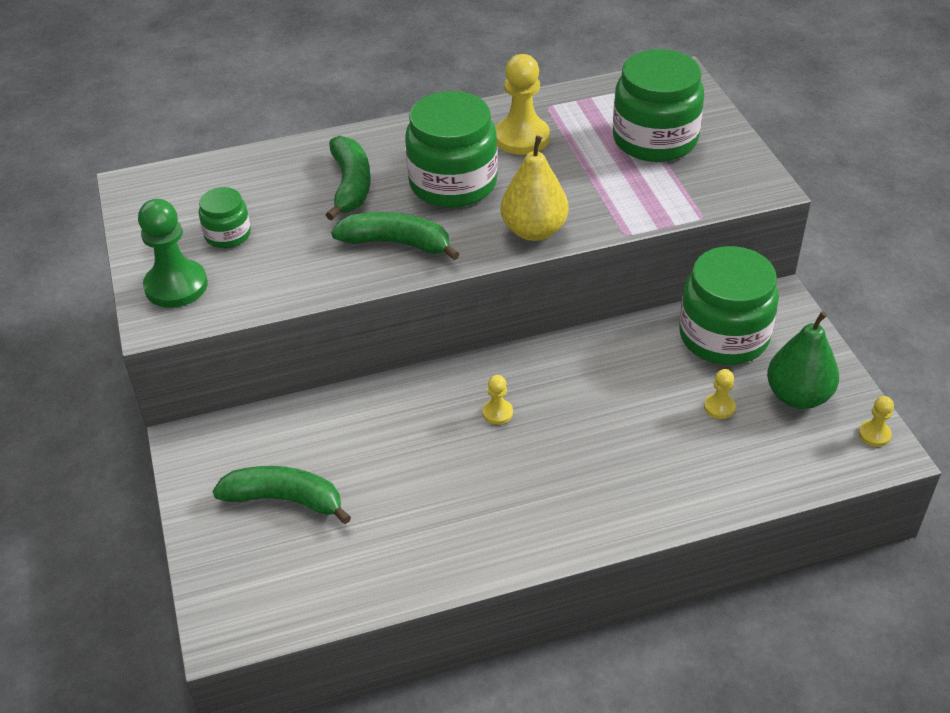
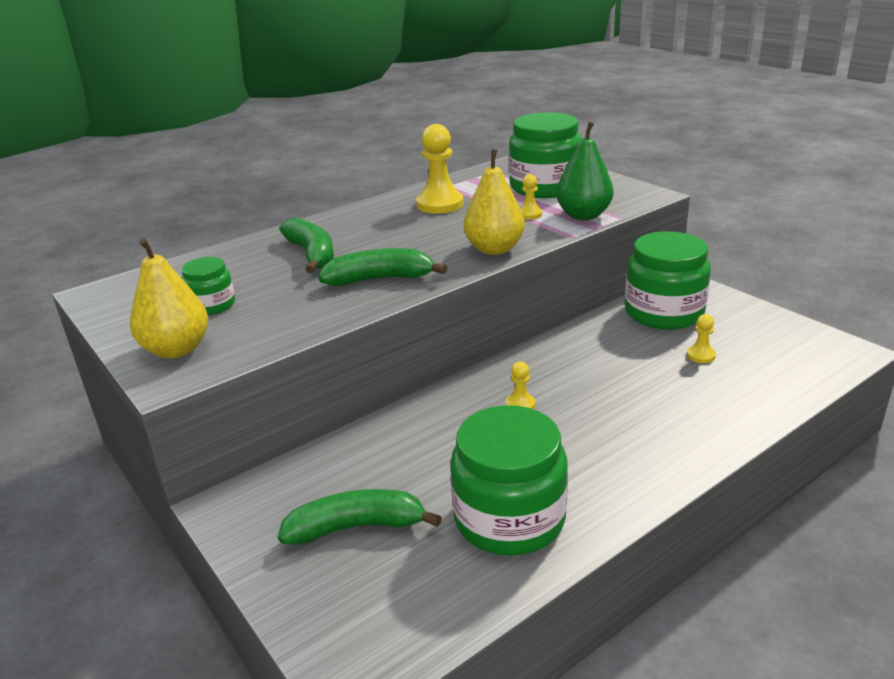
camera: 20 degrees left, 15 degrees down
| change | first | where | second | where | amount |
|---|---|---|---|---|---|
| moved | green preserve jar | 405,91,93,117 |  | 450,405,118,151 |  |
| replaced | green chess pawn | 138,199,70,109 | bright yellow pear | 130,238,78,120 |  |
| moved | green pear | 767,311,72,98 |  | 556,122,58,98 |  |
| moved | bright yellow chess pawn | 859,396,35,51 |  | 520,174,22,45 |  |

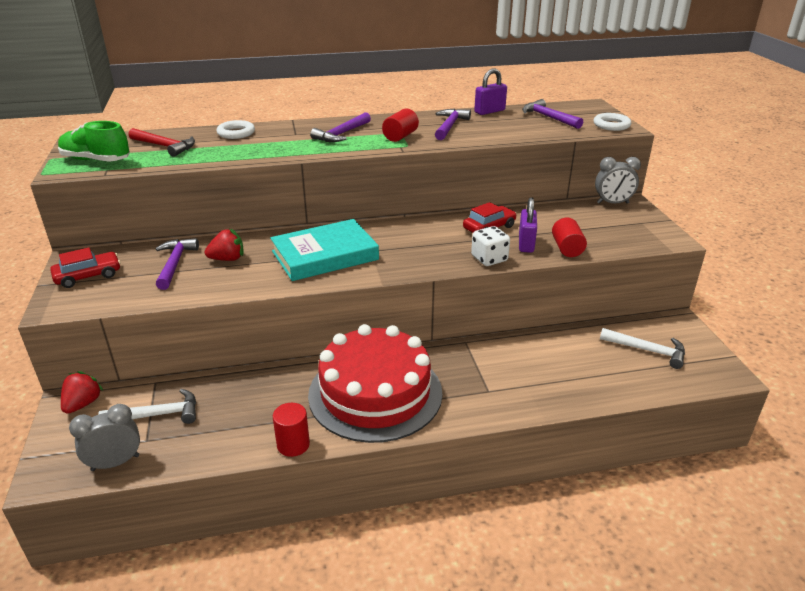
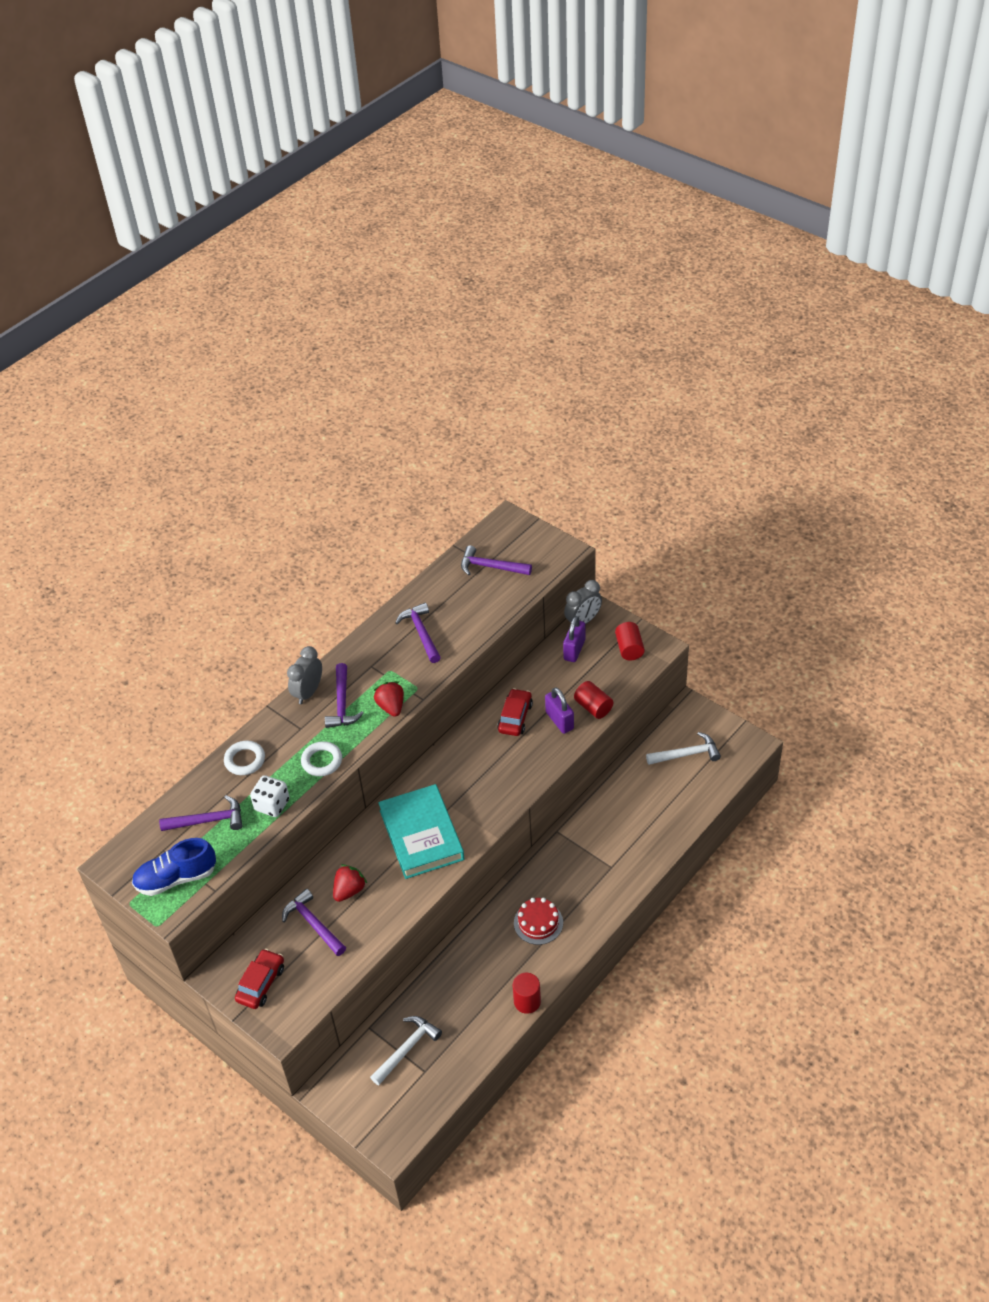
camera: 35 degrees left, 15 degrees up
| change | first | where | second | where | amount |
|---|---|---|---|---|---|
| moved | violet lock | 474,68,33,47 |  | 563,616,22,46 |  |
| moved | red cylinder | 382,108,37,34 |  | 615,622,30,38 |  |
| moved | pure white hoop | 594,113,37,18 |  | 301,741,41,35 |  |
| recoloured | green shoe | 58,121,72,41 | cobalt shoe | 132,838,84,58 |  |
| recoloured | red hammer | 129,128,66,29 | violet hammer | 159,795,84,36 |  |
| turned | turquoise hardcover | 270,219,109,62 |  | 378,784,86,95 | 45 degrees counterclockwise |
| moved | pure white dice | 471,226,39,40 |  | 250,775,39,42 |  |
| resized | red cake | 308,324,134,119 |  | 514,898,49,47 | x0.42 |
| moved | red toy strawberry | 61,371,42,43 |  | 374,681,30,36 |  |
| moved | grey alarm clock | 69,404,71,67 |  | 287,646,35,58 |  |

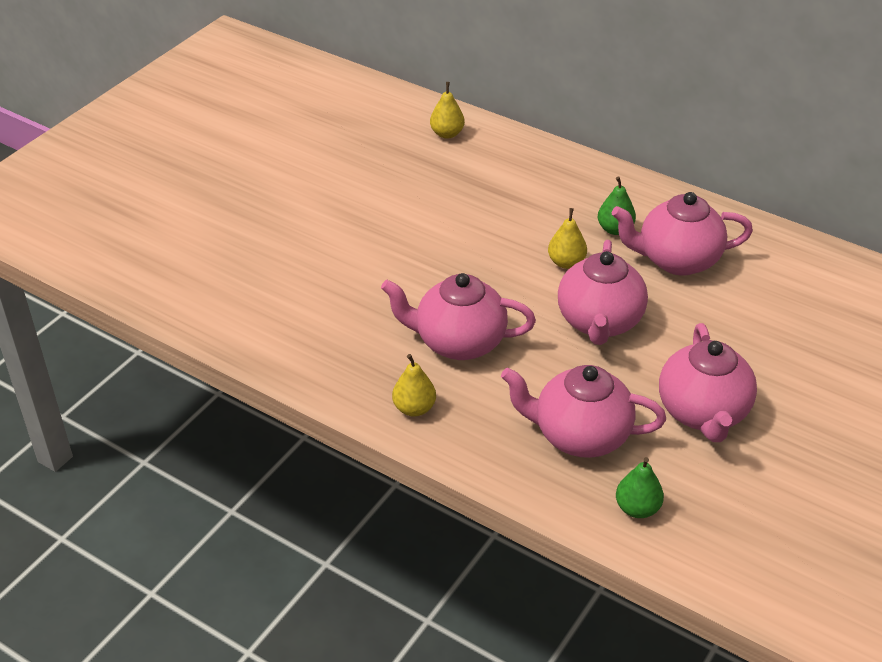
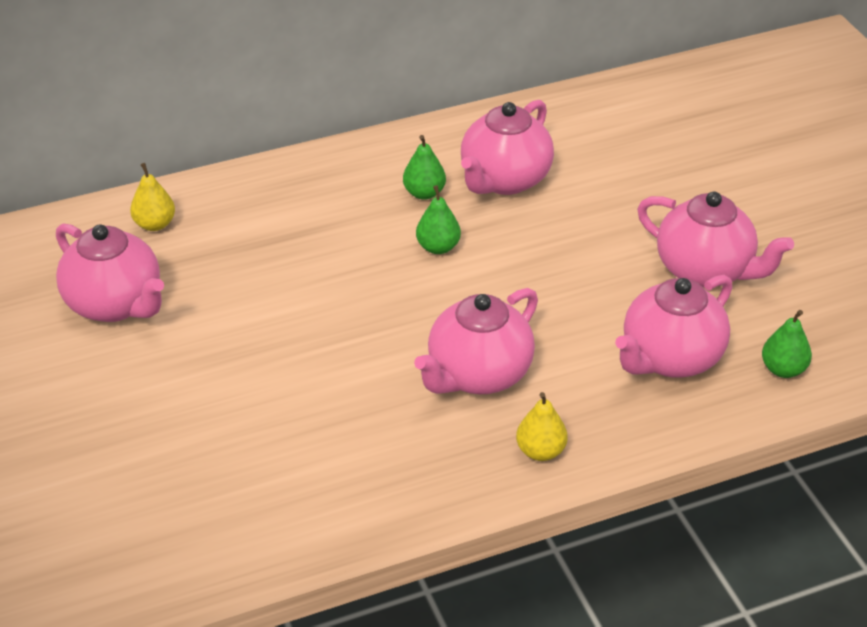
camera: 55 degrees left, 0 degrees up
| change | first | where | second | where | amount |
|---|---|---|---|---|---|
| recoloured | bright yellow pear | 548,208,39,61 | green pear | 416,185,45,69 |  |
| moved | rosy teapot | 558,240,90,105 |  | 56,223,108,99 |  |

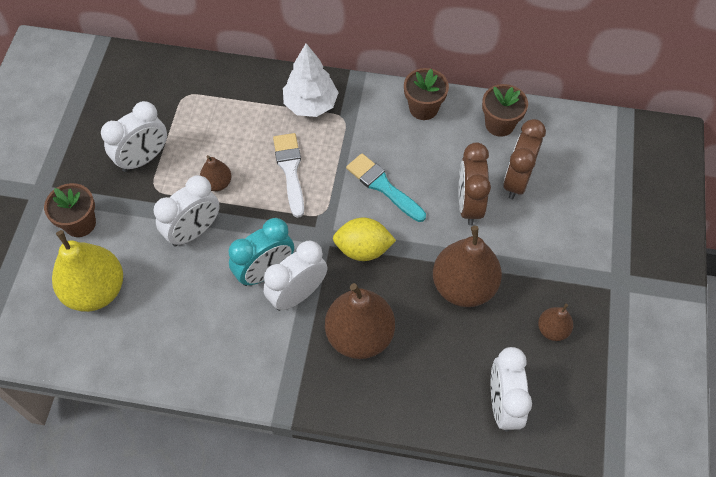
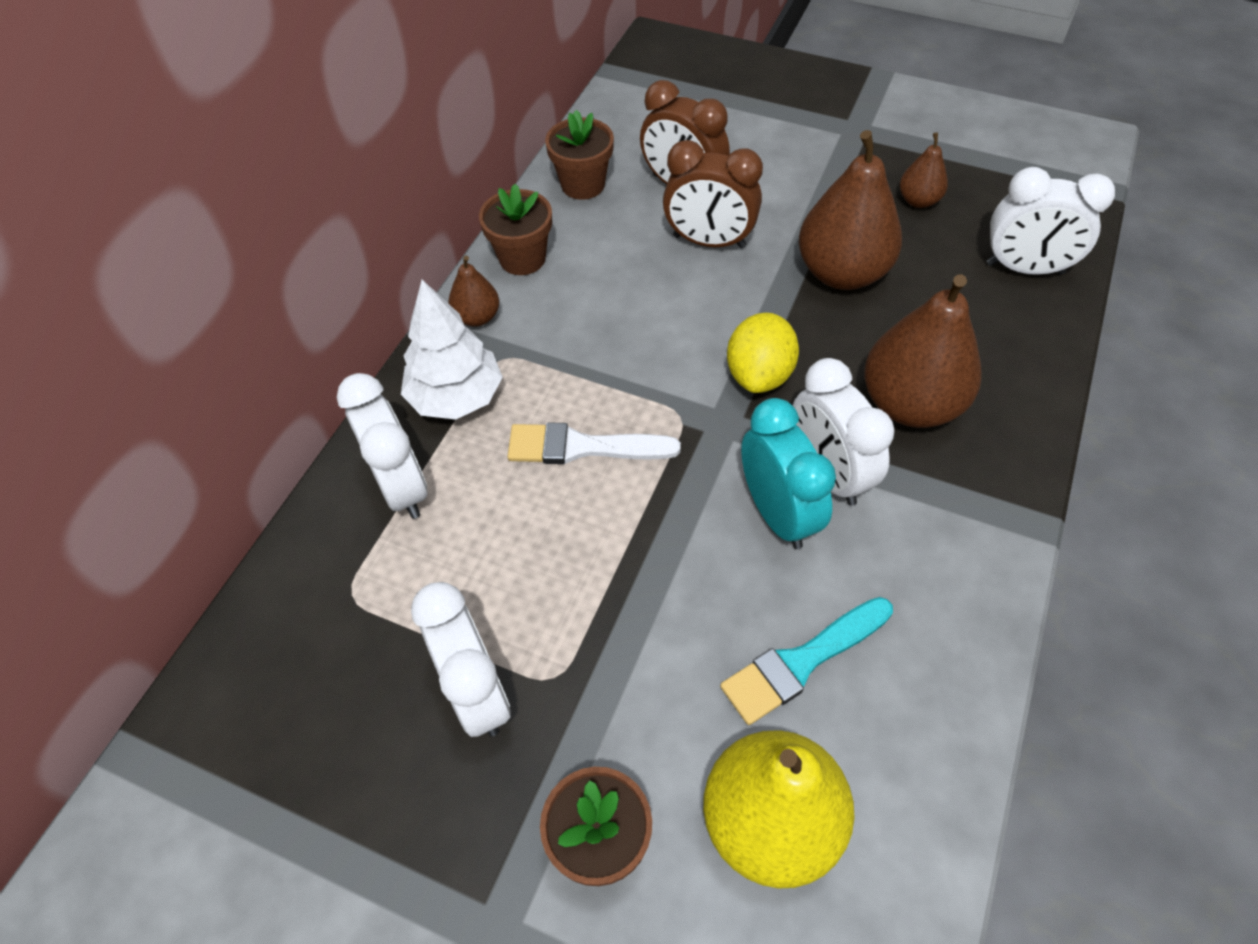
camera: 75 degrees left, 5 degrees down
| change | first | where | second | where | amount |
|---|---|---|---|---|---|
| moved | turquoise paintbrush | 346,153,80,69 |  | 720,597,173,128 |  |
| moved | russet pear | 200,155,32,36 |  | 448,256,51,71 |  |
| moved | pure white alarm clock | 154,175,66,72 |  | 337,373,91,146 |  |

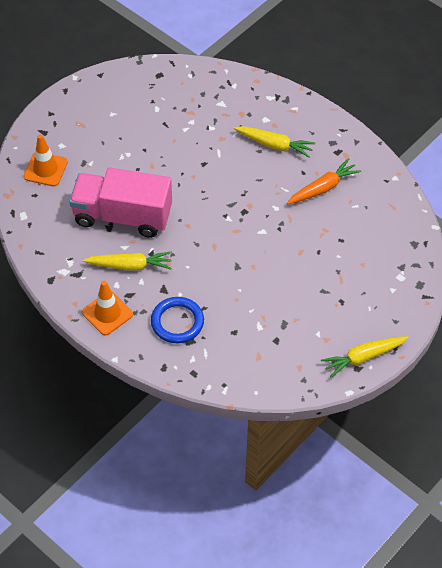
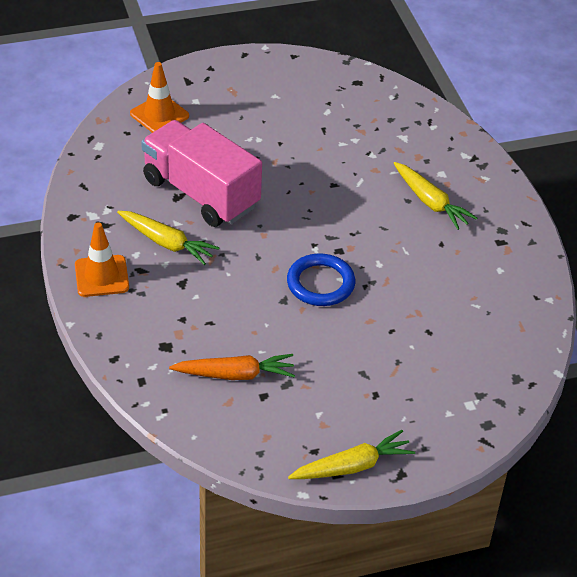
camera: 30 degrees right, 10 degrees down
| change | first | where | second | where | amount |
|---|---|---|---|---|---|
| moved | bright orange carrot | 287,158,74,46 |  | 169,354,126,26 |  |
| moved | cobalt hoop | 151,297,53,46 |  | 287,253,68,53 |  |
| turned | bright yellow carrot | 321,336,88,42 |  | 288,430,127,49 | 150 degrees clockwise |

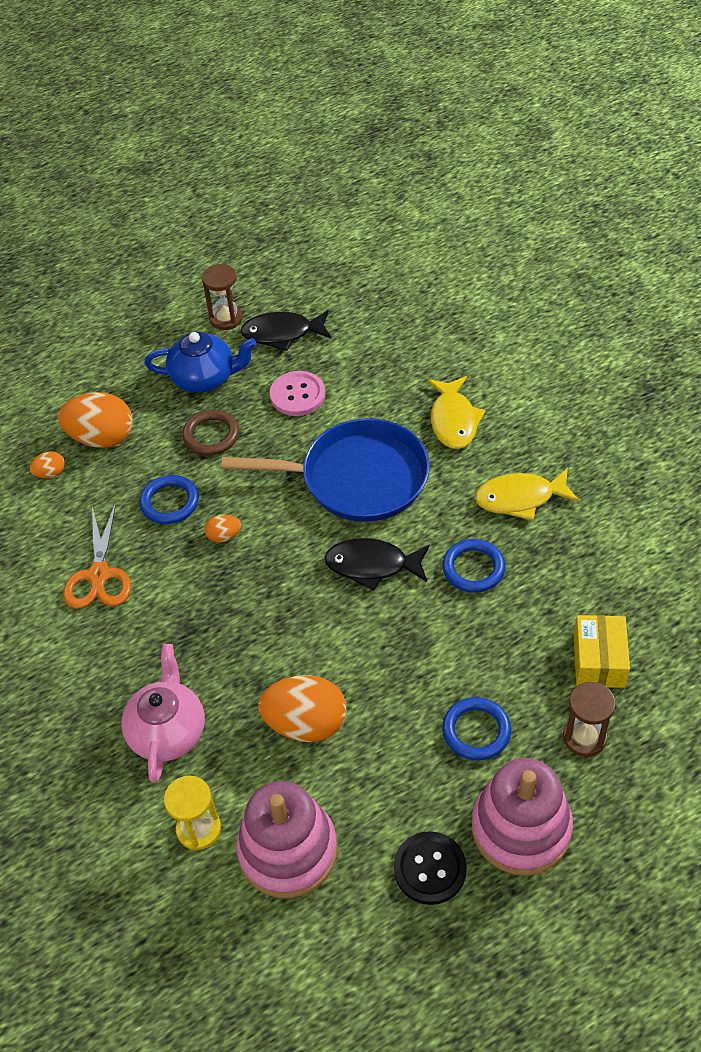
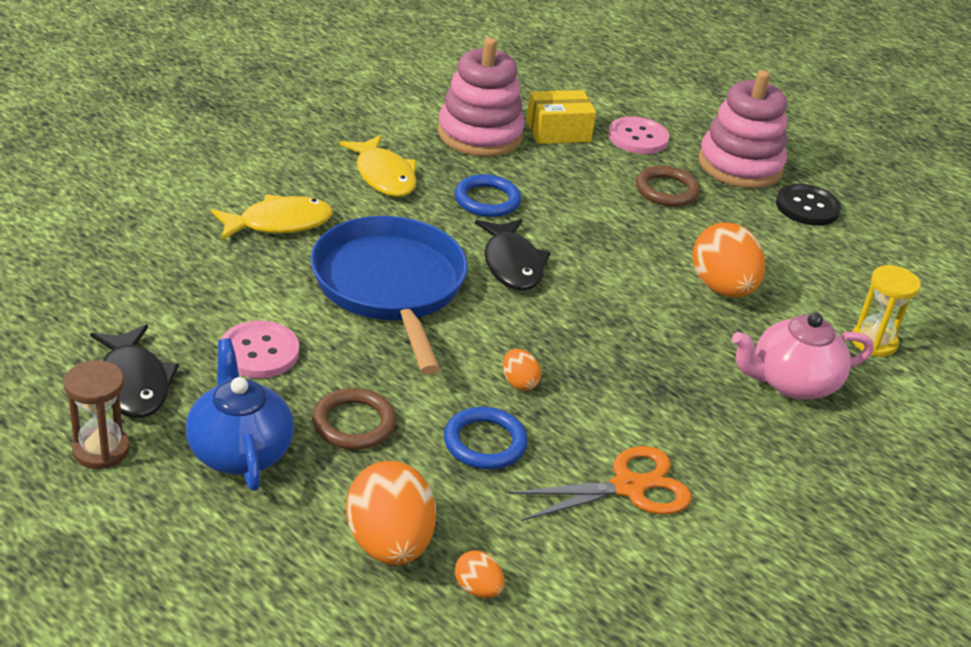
camera: 115 degrees left, 15 degrees down
| change | first | where | second | where | amount |
|---|---|---|---|---|---|
| replaced | russet hourglass | 563,682,53,75 | rosy shirt button | 608,116,61,38 |  |
| recoloured | cobalt hoop | 442,697,69,64 | russet hoop | 636,166,64,41 |  |
| moved | rosy stacking toy | 236,781,101,117 |  | 438,38,87,119 |  |

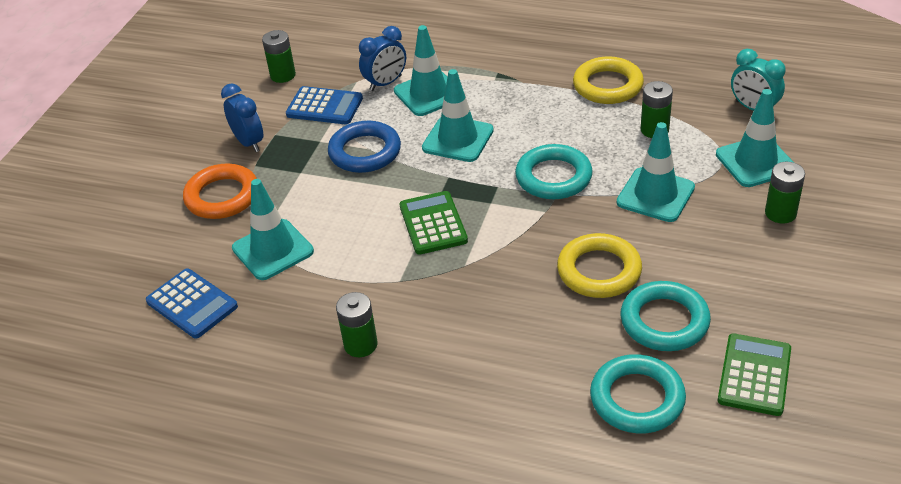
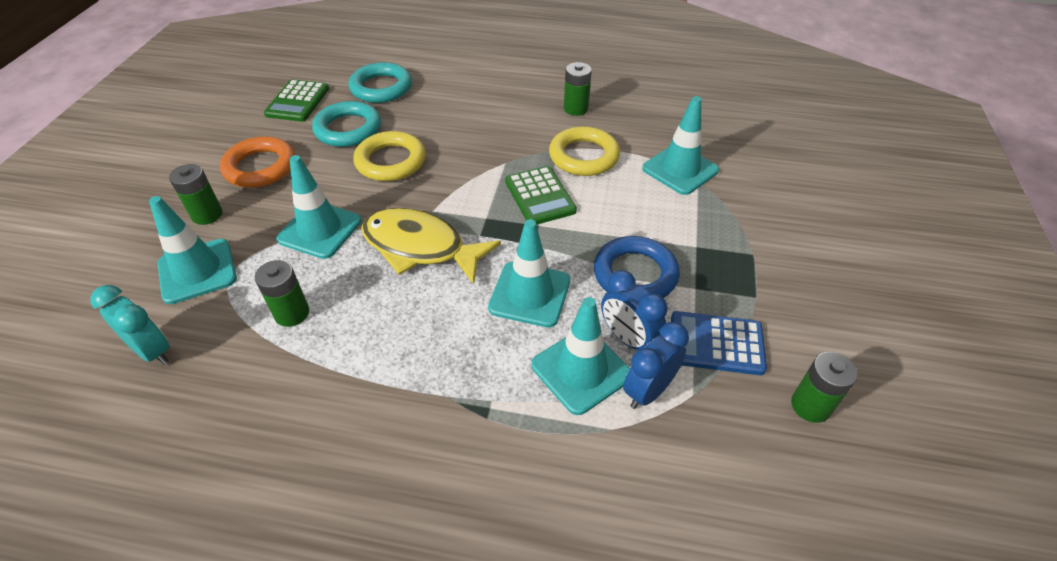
camera: 170 degrees right, 5 degrees up
| change | first | where | second | where | amount |
|---|---|---|---|---|---|
| moved | bright yellow hoop | 573,56,71,48 |  | 549,126,71,50 |  |
| moved | cobalt alarm clock | 221,83,42,69 |  | 601,270,67,80 |  |
| replaced | turquoise hoop | 515,144,78,55 | bright yellow toy fish | 361,208,140,77 |  |
| moved | bright orange hoop | 183,163,74,56 |  | 220,136,75,52 |  |
| removed | cobalt adding machine | 146,269,92,70 |  |  |  |

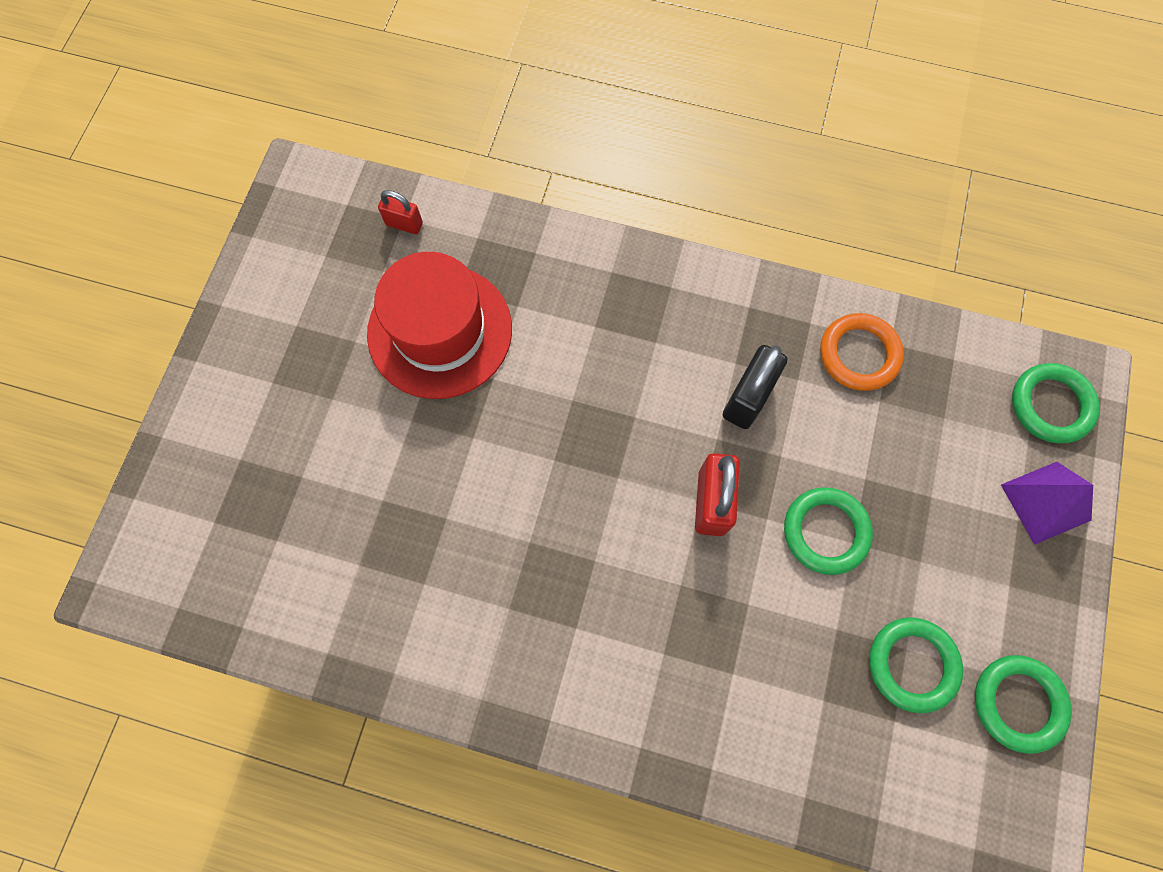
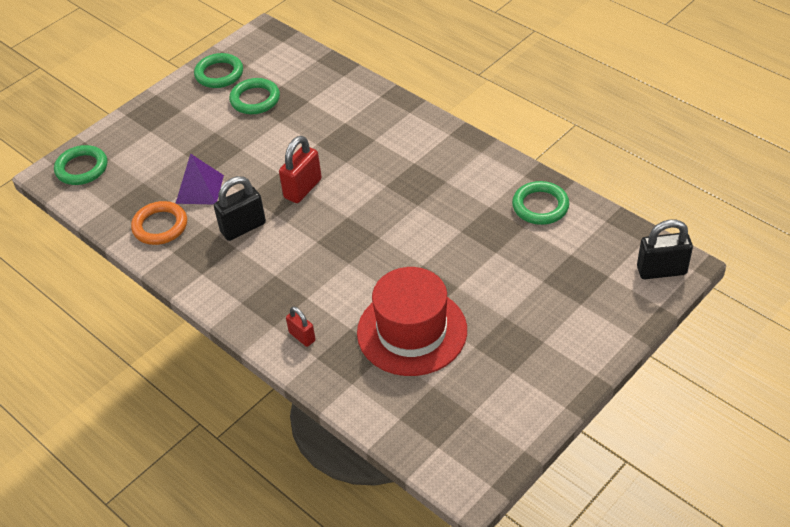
camera: 150 degrees left, 25 degrees down
| change | first | where | second | where | amount |
|---|---|---|---|---|---|
| moved | red lock | 378,190,45,44 |  | 286,306,30,41 |  |
| moved | violet solid pyramid | 1001,462,92,83 |  | 176,153,48,51 |  |
| moved | green hoop | 784,487,89,88 |  | 512,181,57,44 |  |
| added |  |  | black lock | 637,219,56,60 |  |

